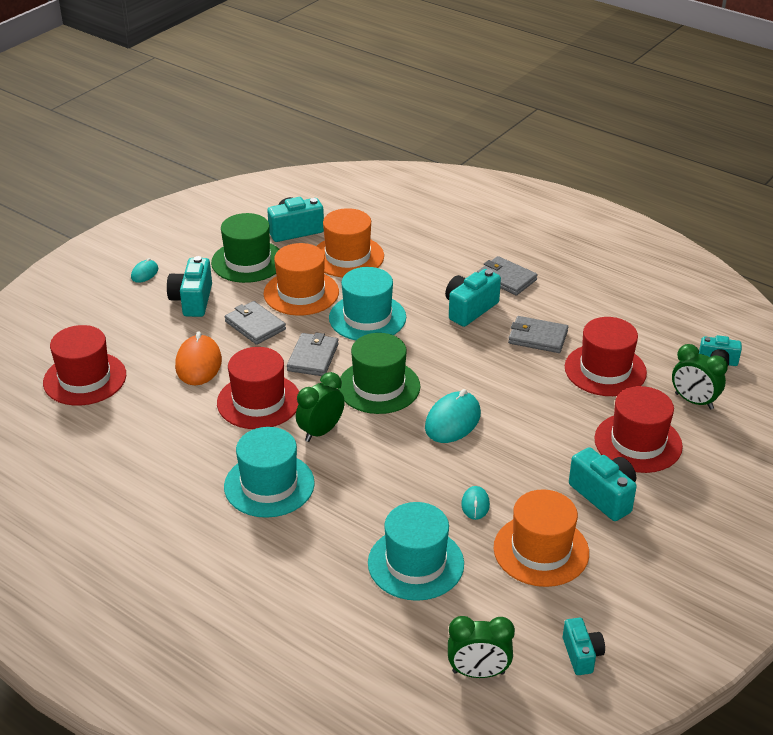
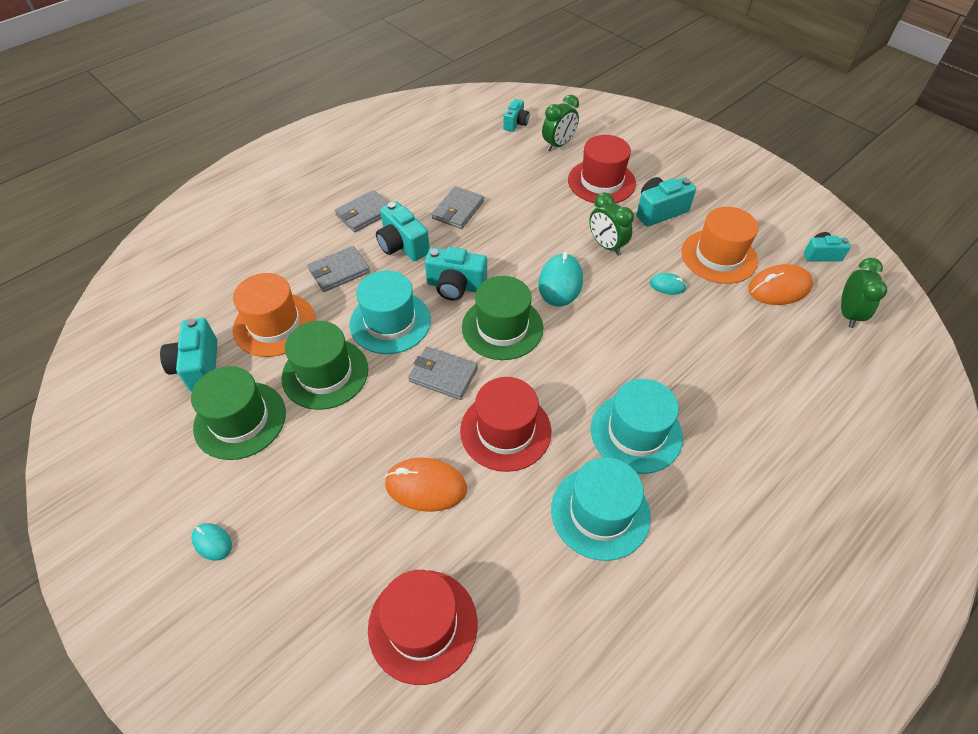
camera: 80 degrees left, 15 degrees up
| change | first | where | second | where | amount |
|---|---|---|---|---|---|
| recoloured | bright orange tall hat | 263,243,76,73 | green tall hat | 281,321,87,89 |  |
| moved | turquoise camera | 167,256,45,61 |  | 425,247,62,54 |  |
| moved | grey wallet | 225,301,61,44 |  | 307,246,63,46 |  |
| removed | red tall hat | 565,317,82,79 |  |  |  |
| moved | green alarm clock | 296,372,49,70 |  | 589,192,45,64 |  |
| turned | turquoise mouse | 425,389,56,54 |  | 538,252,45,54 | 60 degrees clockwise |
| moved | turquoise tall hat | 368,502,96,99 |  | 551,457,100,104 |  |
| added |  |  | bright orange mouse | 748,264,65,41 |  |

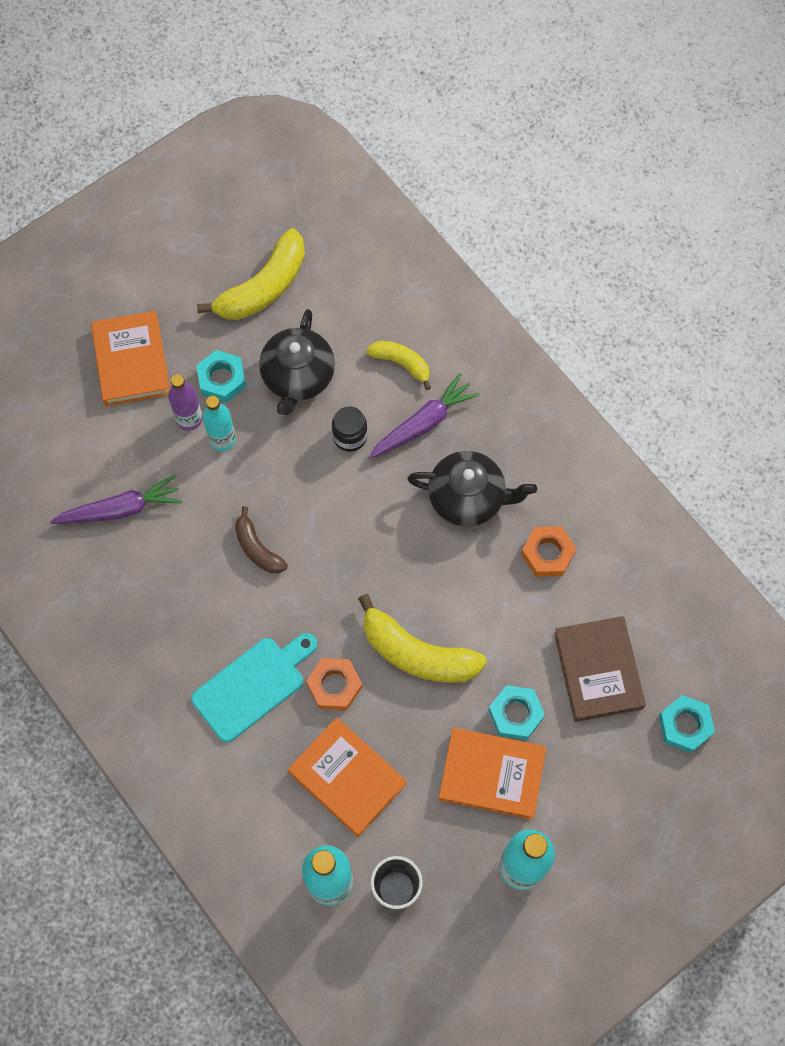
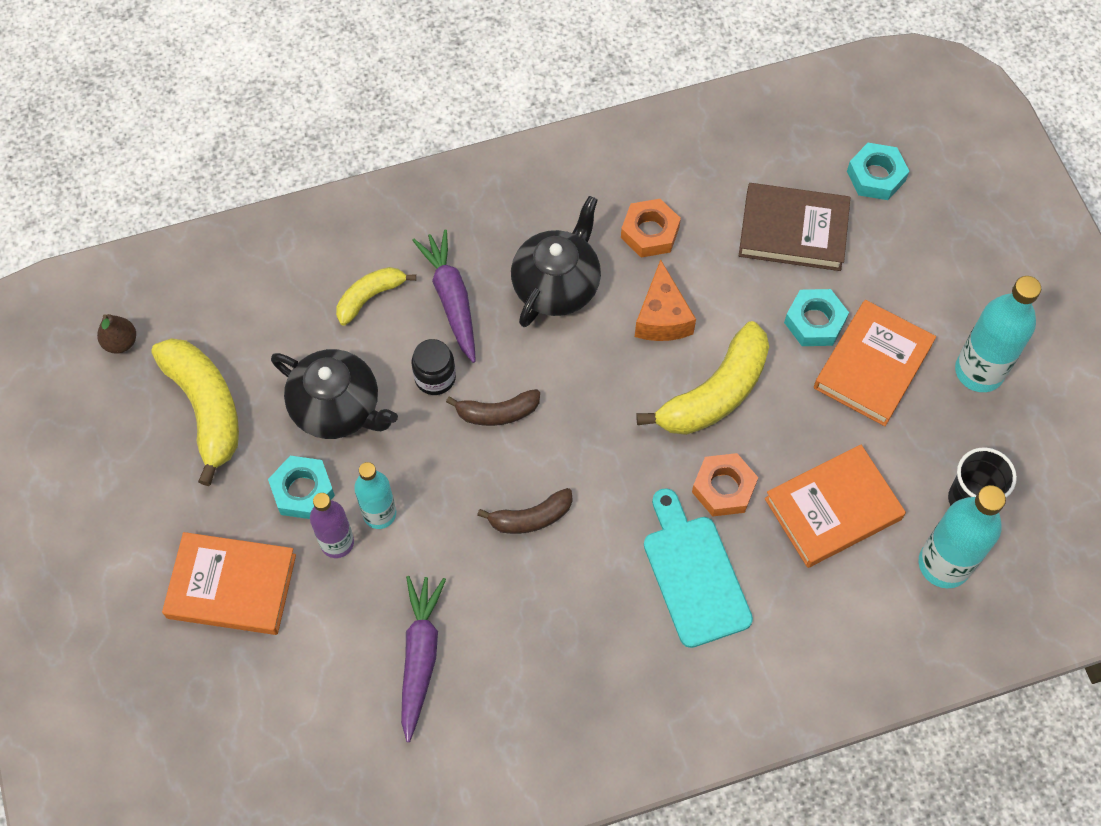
camera: 70 degrees left, 5 degrees down
| change | first | where | second | where | amount |
|---|---|---|---|---|---|
| added |  |  | bright orange cheese | 635,260,61,81 |  |
| added |  |  | russet pear | 97,314,39,40 |  |
| added |  |  | russet banana fruit | 446,389,94,37 |  |

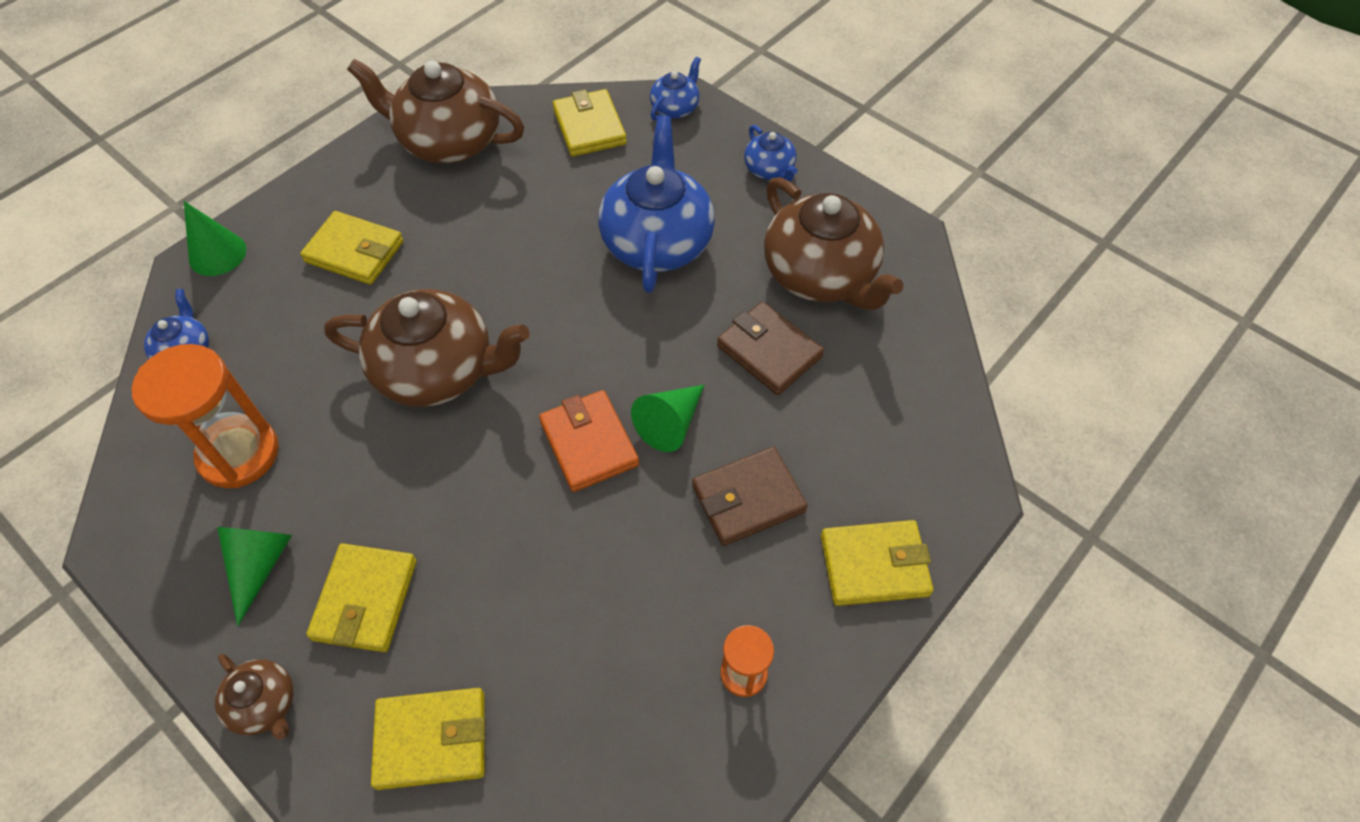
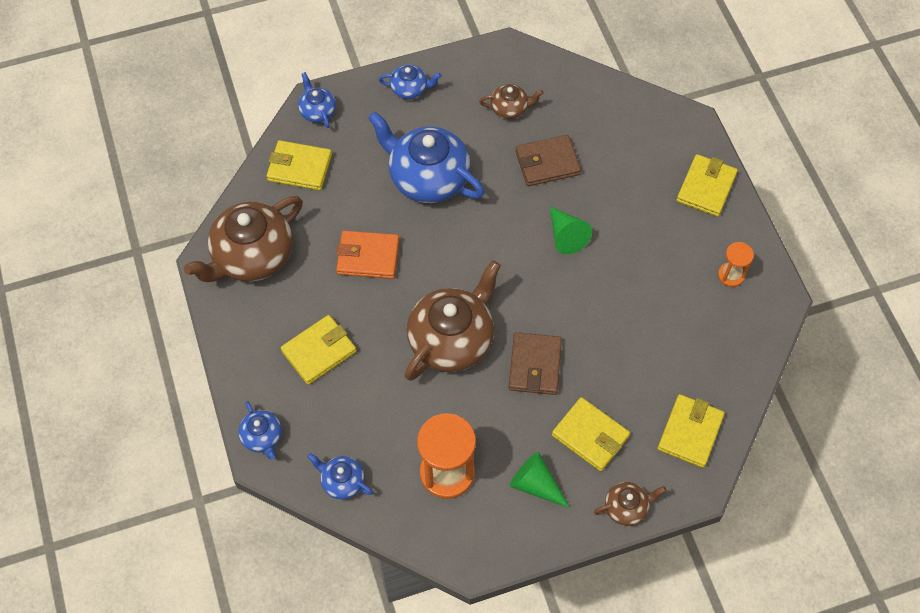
camera: 60 degrees left, 5 degrees up
| change | first | where | second | where | amount |
|---|---|---|---|---|---|
| resized | russet teapot | 764,177,139,133 |  | 479,84,64,35 | x0.48 |
| replaced | green solid cone | 184,201,62,75 | cobalt teapot | 238,401,44,58 |  |
| moved | bright orange wallet | 539,390,100,102 |  | 336,231,63,48 |  |
| moved | russet wallet | 692,447,116,99 |  | 509,332,53,63 |  |

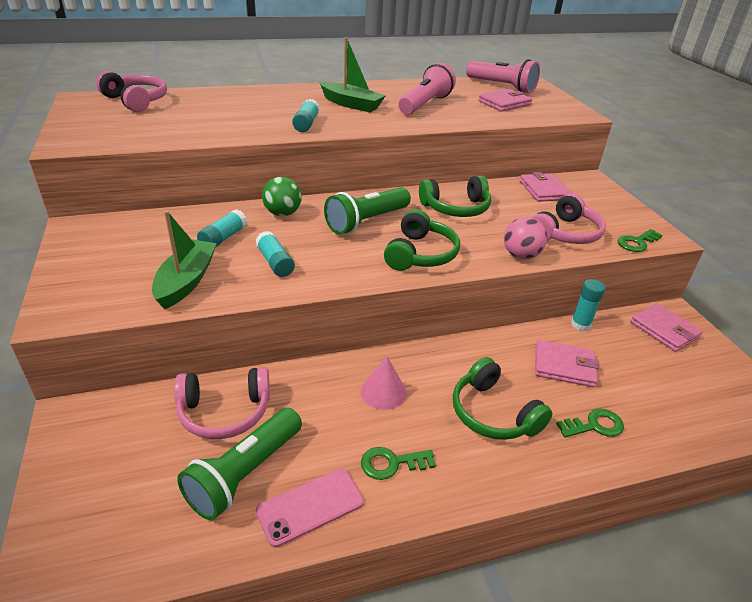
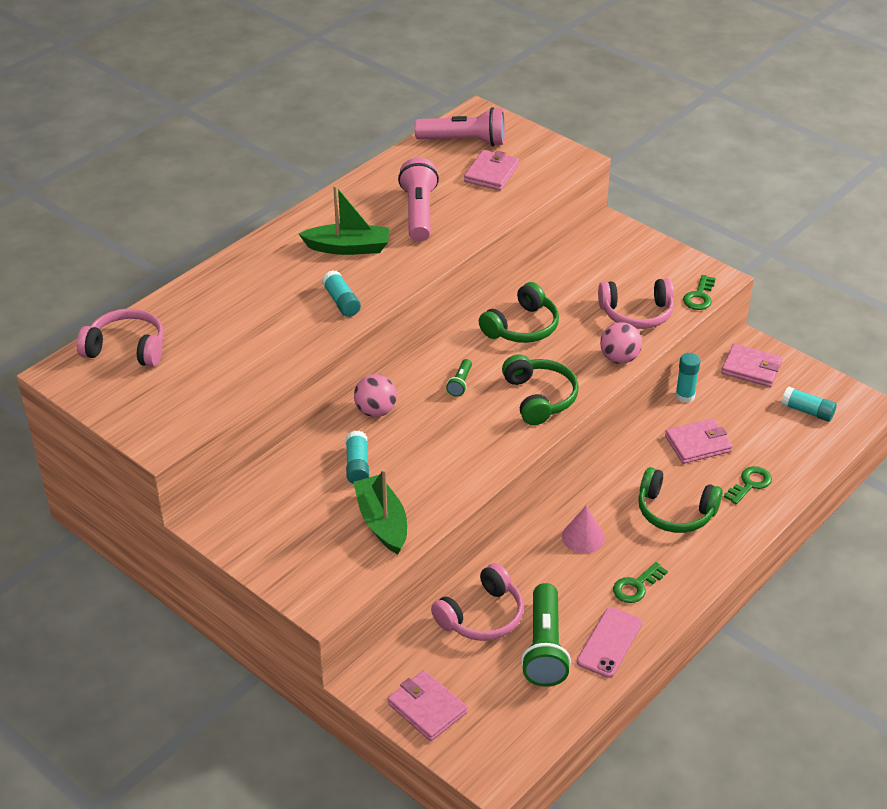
camera: 30 degrees left, 5 degrees up
| change | first | where | second | where | amount |
|---|---|---|---|---|---|
| moved | rosy wallet | 520,172,52,30 |  | 388,670,79,71 |  |
| recoloured | green ball | 262,177,40,39 | rosy ball | 354,374,43,43 |  |
| resized | green pocket torch | 324,187,87,48 |  | 446,359,26,38 | x0.47 |
| turned | rosy headset | 532,193,74,51 |  | 598,278,76,51 | 75 degrees clockwise |
| moved | turquoise stick of glue | 255,231,40,46 |  | 781,386,56,36 |  |

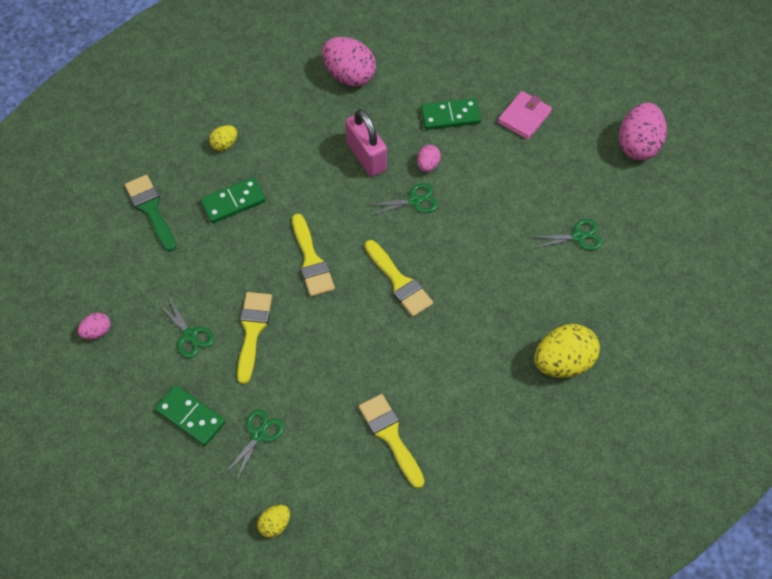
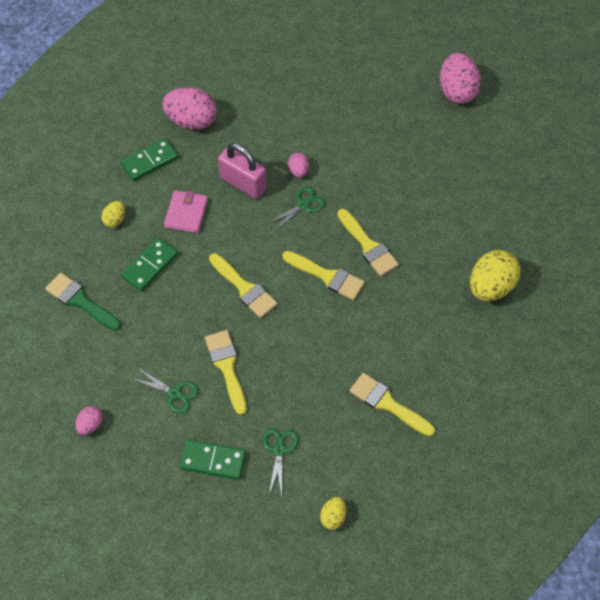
camera: 25 degrees left, 0 degrees up
| change | first | where | second | where | amount |
|---|---|---|---|---|---|
| moved | rosy wallet | 498,91,54,49 |  | 164,190,44,43 |  |
| moved | green domino piece | 421,98,60,32 |  | 120,138,58,43 |  |
| removed | green pair of scissors | 530,219,72,31 |  |  |  |
| added |  |  | bright yellow paintbrush | 337,209,62,67 |  |

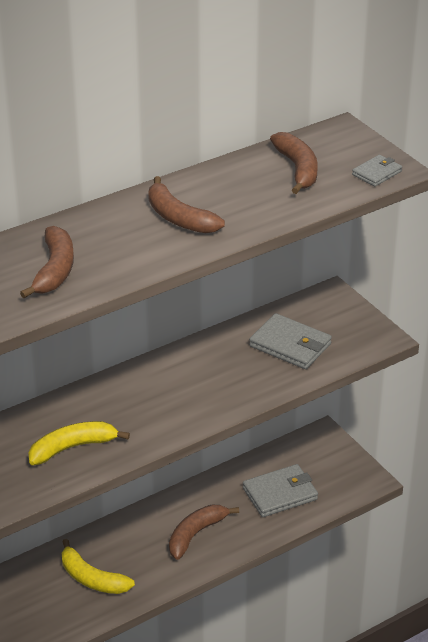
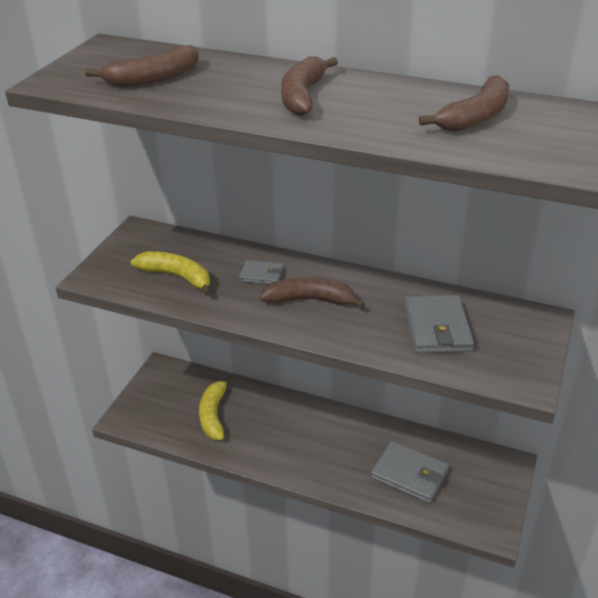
camera: 55 degrees right, 0 degrees up
| change | first | where | second | where | amount |
|---|---|---|---|---|---|
| moved | grey wallet | 352,155,50,31 |  | 239,260,44,24 |  |
| moved | russet banana fruit | 169,505,70,55 |  | 260,277,105,32 |  |

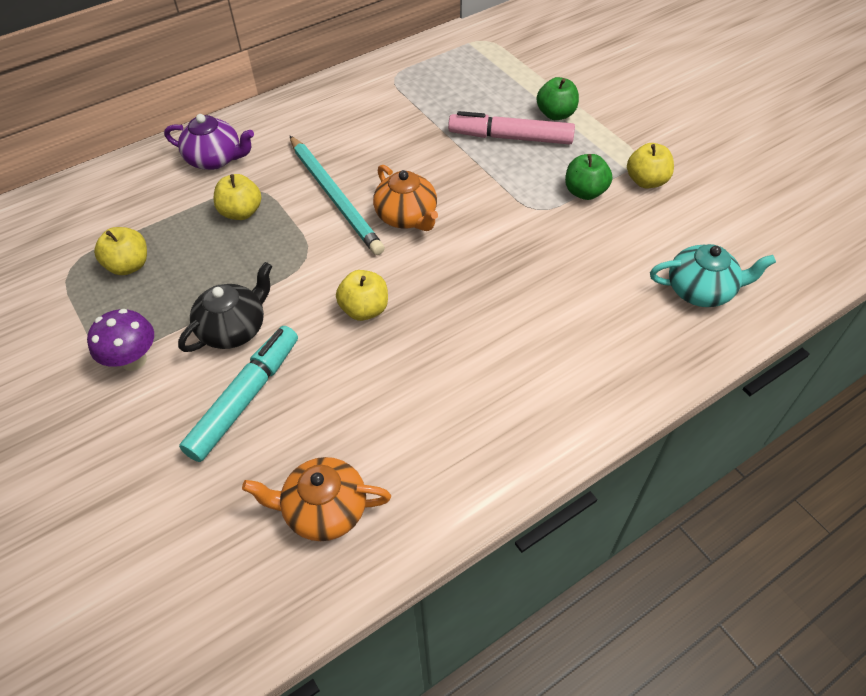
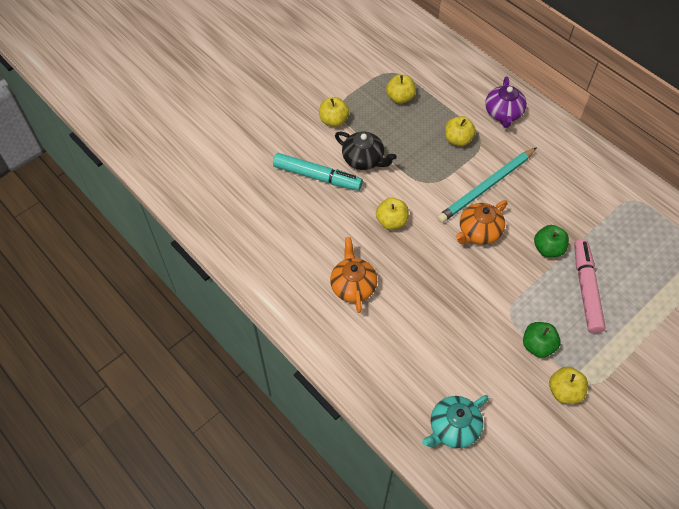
camera: 80 degrees right, 5 degrees up
| change | first | where | second | where | amount |
|---|---|---|---|---|---|
| moved | green apple fruit | 537,77,42,43 |  | 534,225,35,32 |  |
| turned | turquoise teapot | 650,244,126,63 |  | 422,395,67,53 | 60 degrees clockwise |
| replaced | violet fungus | 87,309,67,62 | bright yellow apple fruit | 319,97,30,30 |  |
| moved | bright orange teapot | 242,457,149,84 |  | 330,237,47,76 |  |

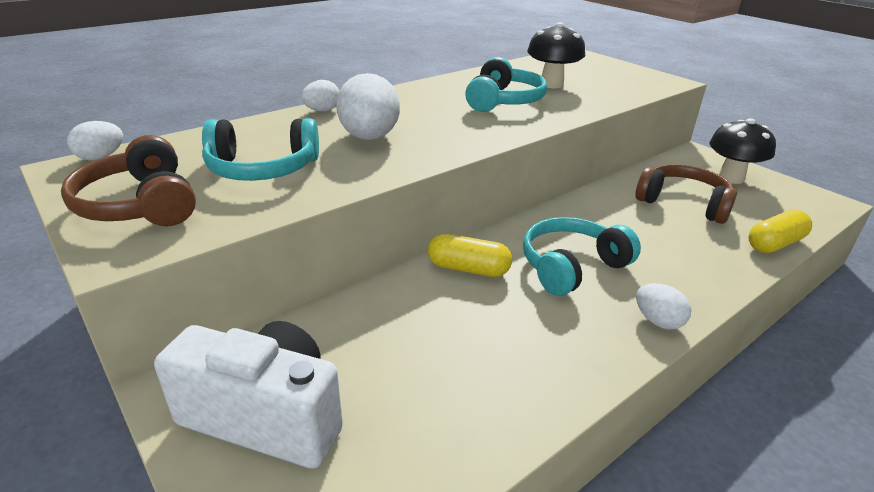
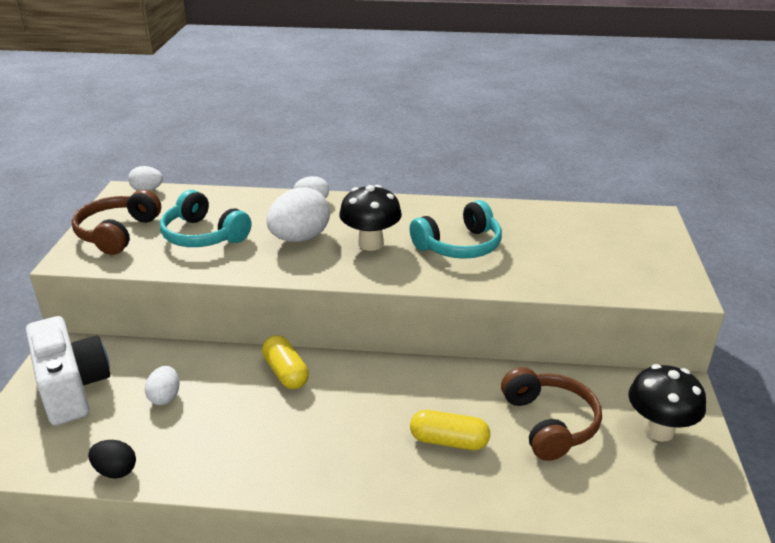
camera: 45 degrees right, 0 degrees up
| change | first | where | second | where | amount |
|---|---|---|---|---|---|
| moved | black fungus | 527,22,58,66 |  | 339,185,63,66 |  |
| moved | bright yellow pill shape | 748,210,64,43 |  | 410,410,80,40 |  |
| removed | turquoise headset | 523,217,118,79 |  |  |  |
| moved | pure white egg | 636,283,55,47 |  | 145,366,35,39 |  |
| added |  |  | black egg | 88,440,48,39 |  |

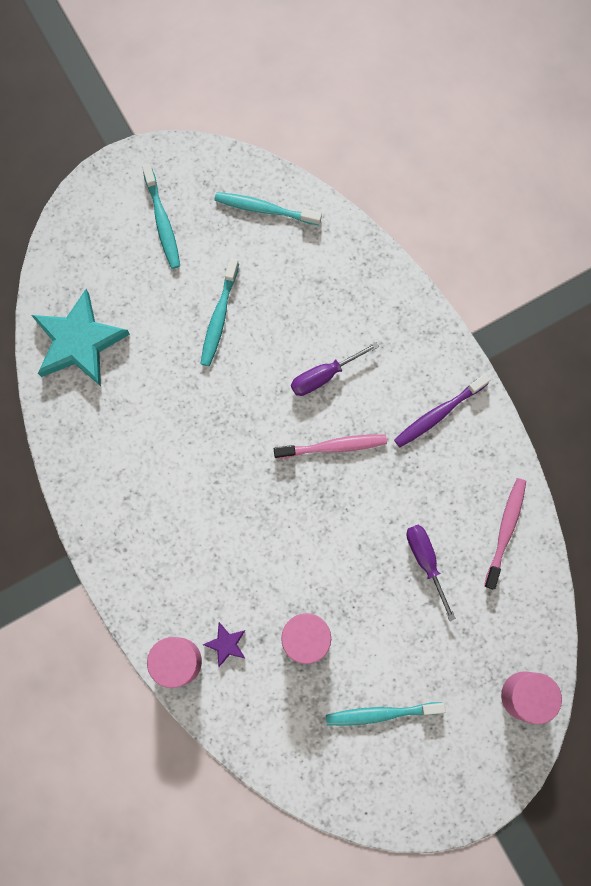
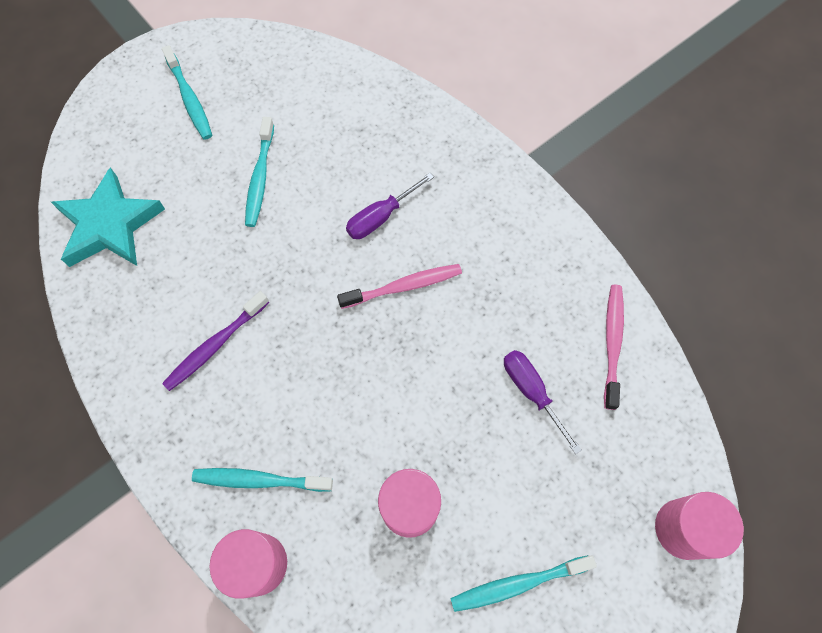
camera: 10 degrees left, 10 degrees down
| change | first | where | second | where | amount |
|---|---|---|---|---|---|
| moved | turquoise dental brush | 214,192,108,33 |  | 192,468,141,24 |  |
| moved | violet dental brush | 394,374,96,73 |  | 162,291,107,100 |  |
| removed | violet star | 203,622,43,45 |  |  |  |

